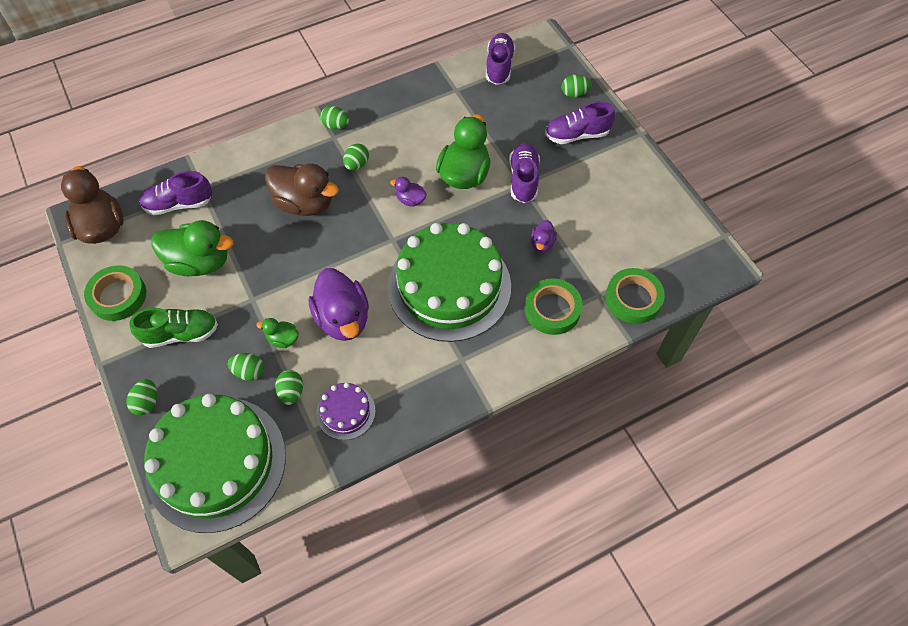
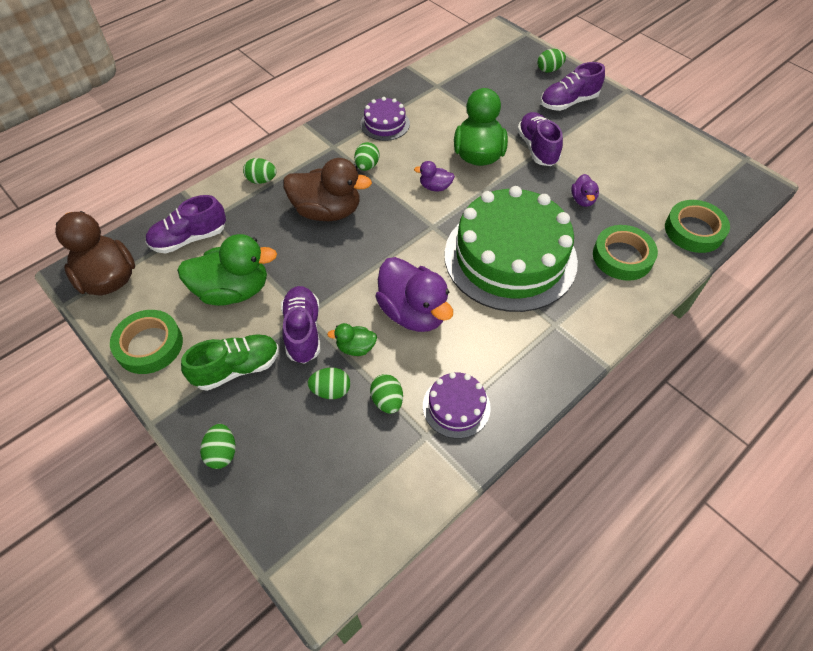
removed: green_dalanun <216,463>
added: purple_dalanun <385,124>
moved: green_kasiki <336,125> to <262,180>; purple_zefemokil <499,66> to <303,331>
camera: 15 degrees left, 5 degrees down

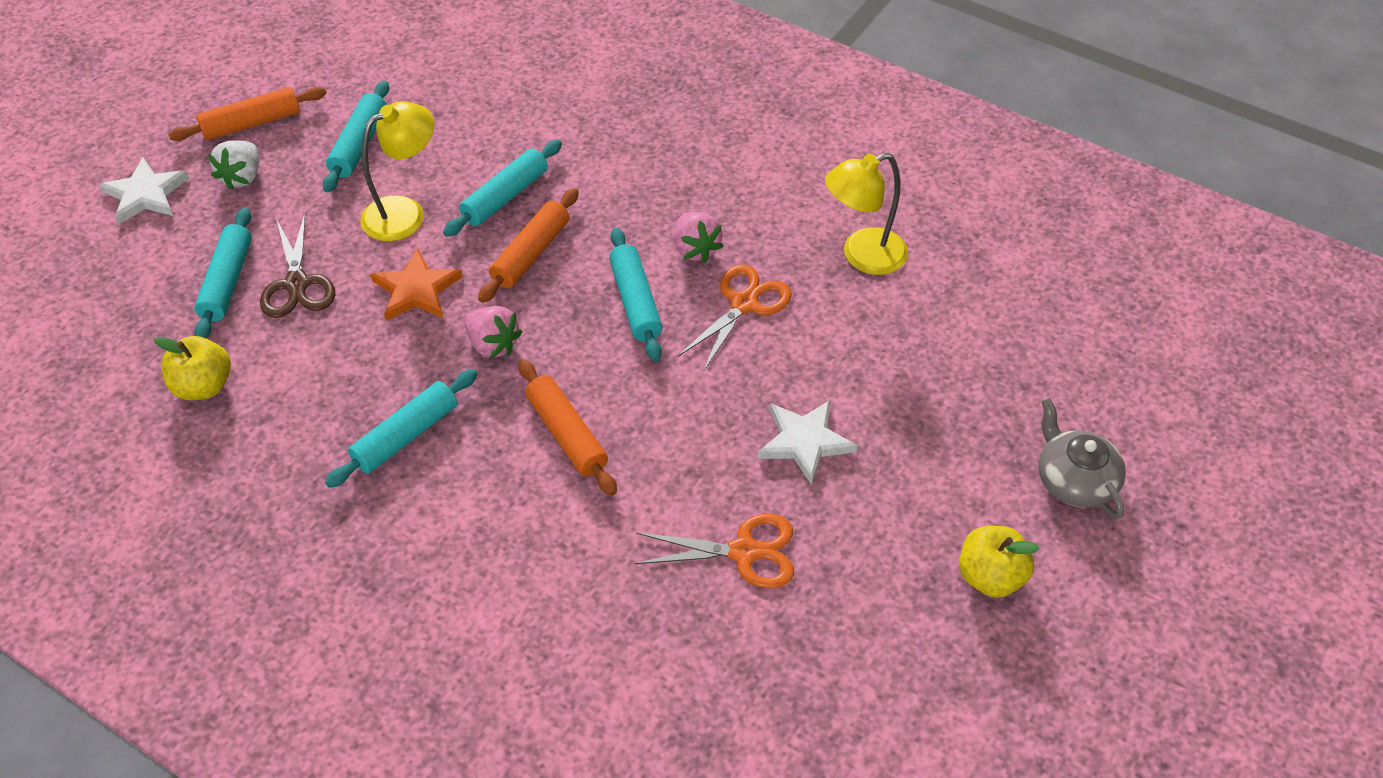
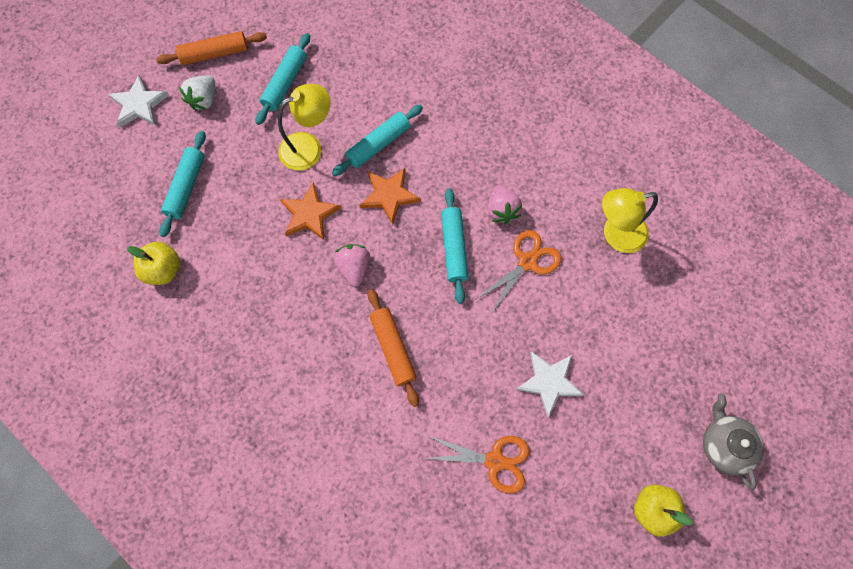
removed: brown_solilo <297,284>; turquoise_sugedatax <406,436>
replaced: orange_sugedatax <531,253> to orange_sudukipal <389,195>
turned: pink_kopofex <493,345> = <354,268> 150 degrees counterclockwise
camera: 10 degrees right, 20 degrees up

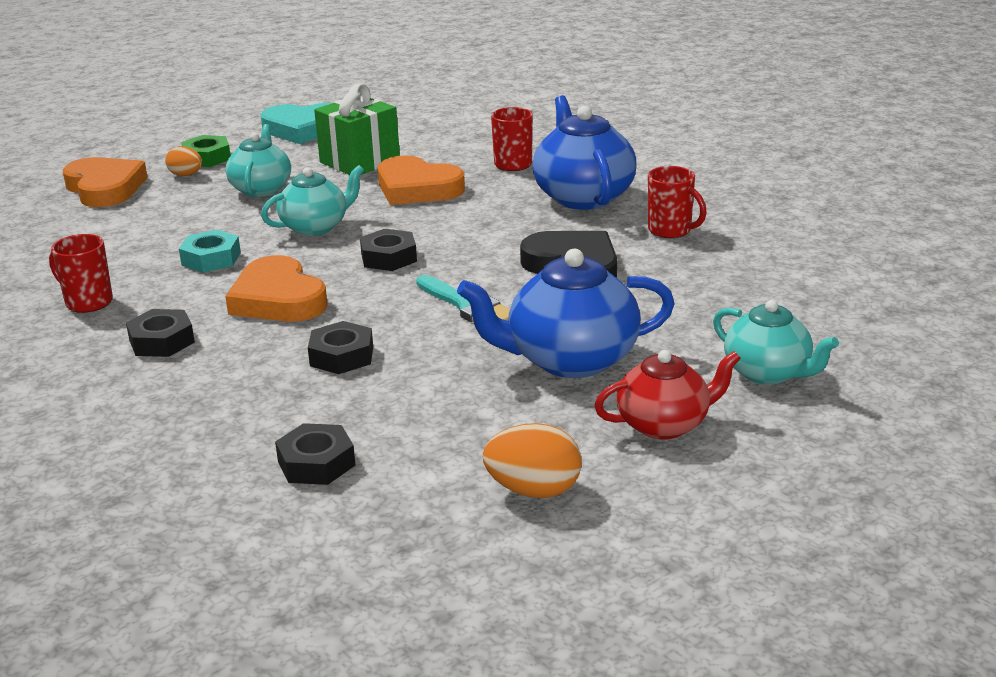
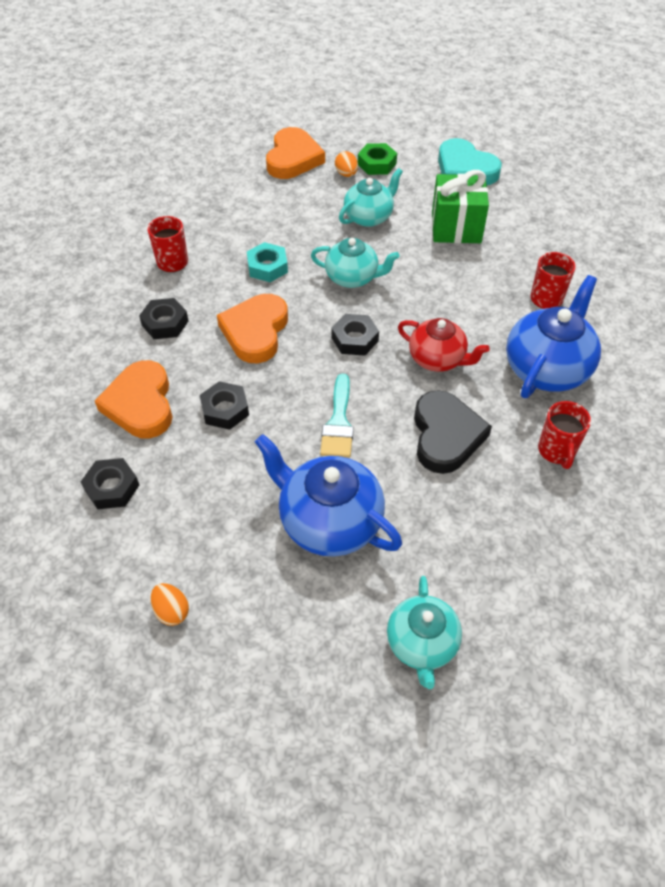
moved: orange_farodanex <417,188> to <140,404>; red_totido <664,424> to <437,359>
resized: orange_kasiki <534,490> = <171,611> x0.64
camera: 45 degrees right, 25 degrees up

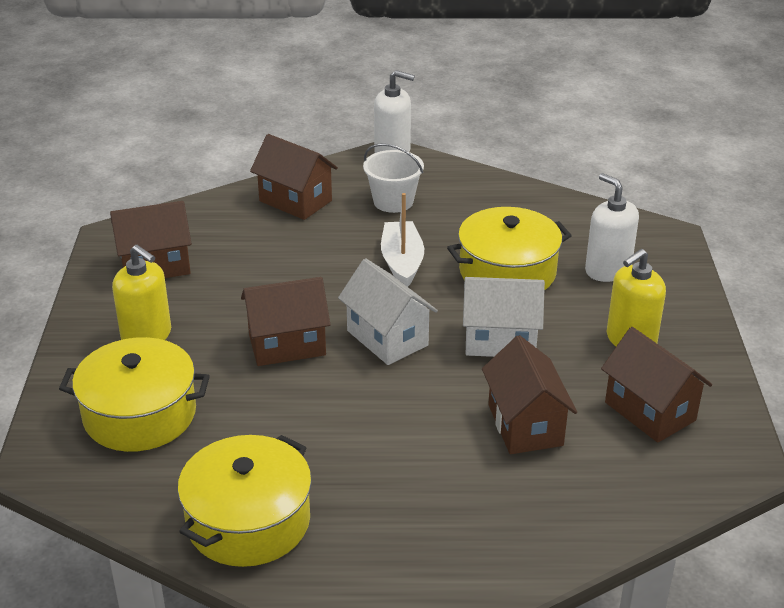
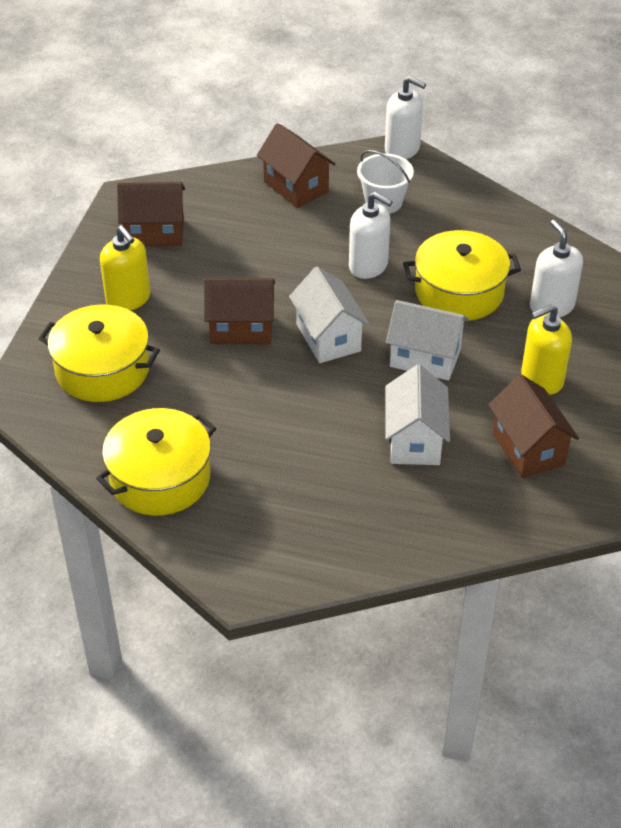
replaced: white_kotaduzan <402,262> to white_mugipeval <368,266>
recoloured: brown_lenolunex <525,425> to white_lenolunex <415,440>
camera: 15 degrees right, 10 degrees up

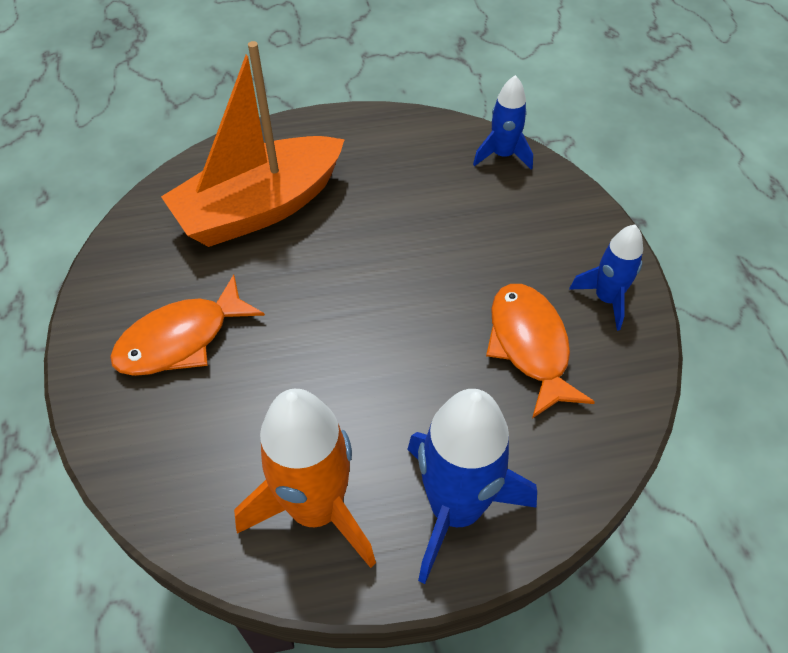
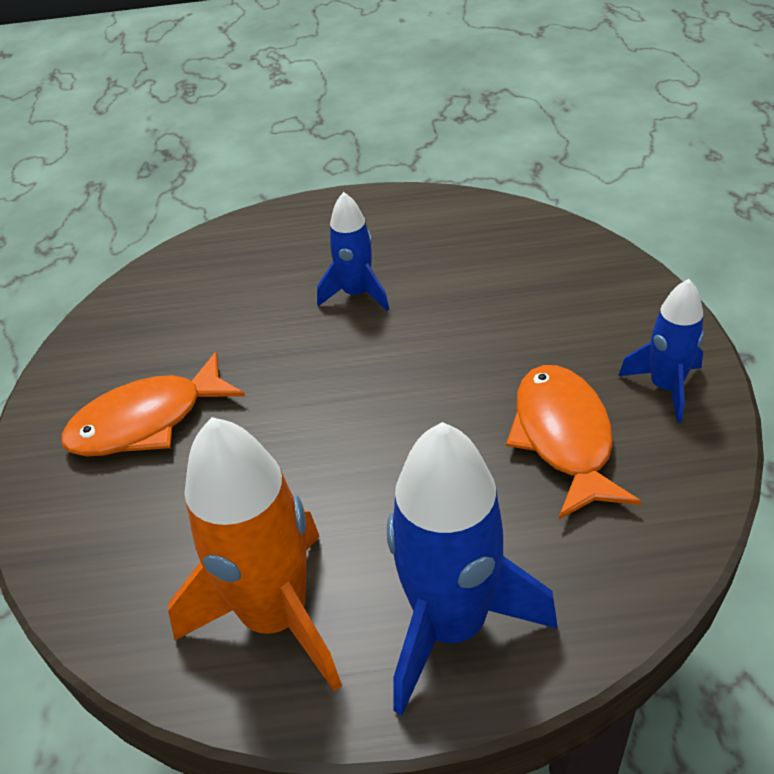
removed: orange_kotaduzan <260,207>
moved: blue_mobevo <503,155> to <356,294>
camera: 10 degrees right, 10 degrees down

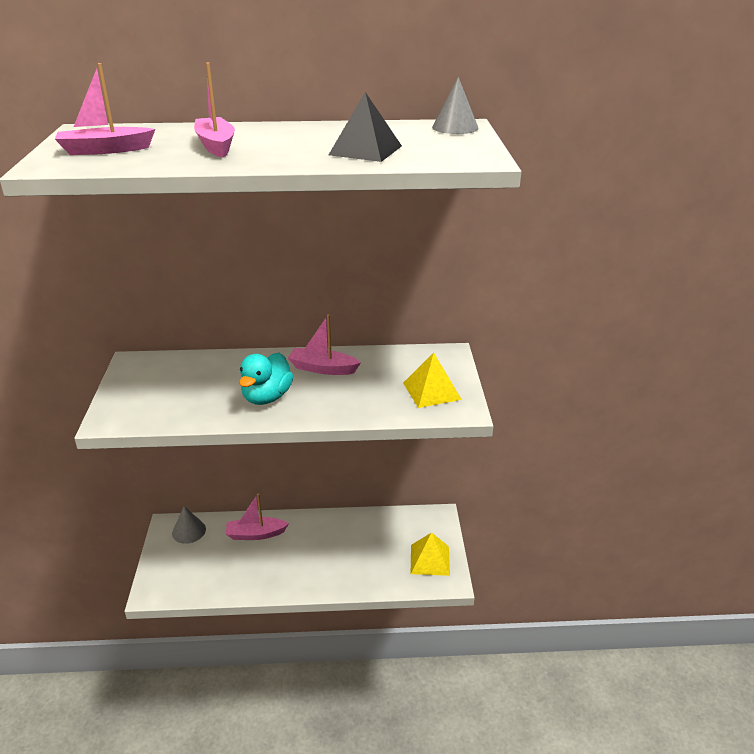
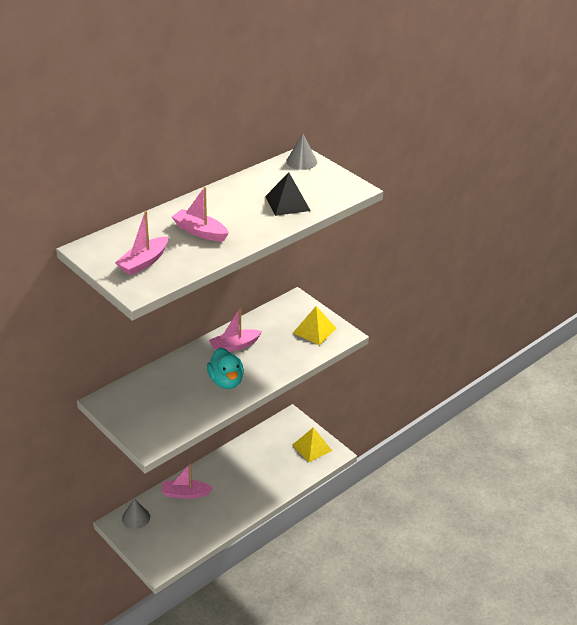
turned: pink_kotaduzan <256,534> = <185,493> 45 degrees clockwise
camera: 40 degrees left, 5 degrees up

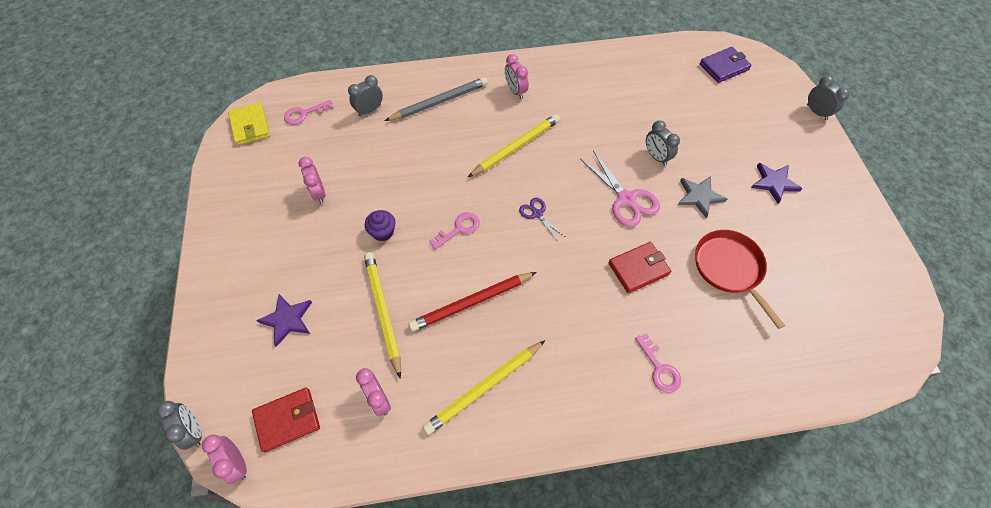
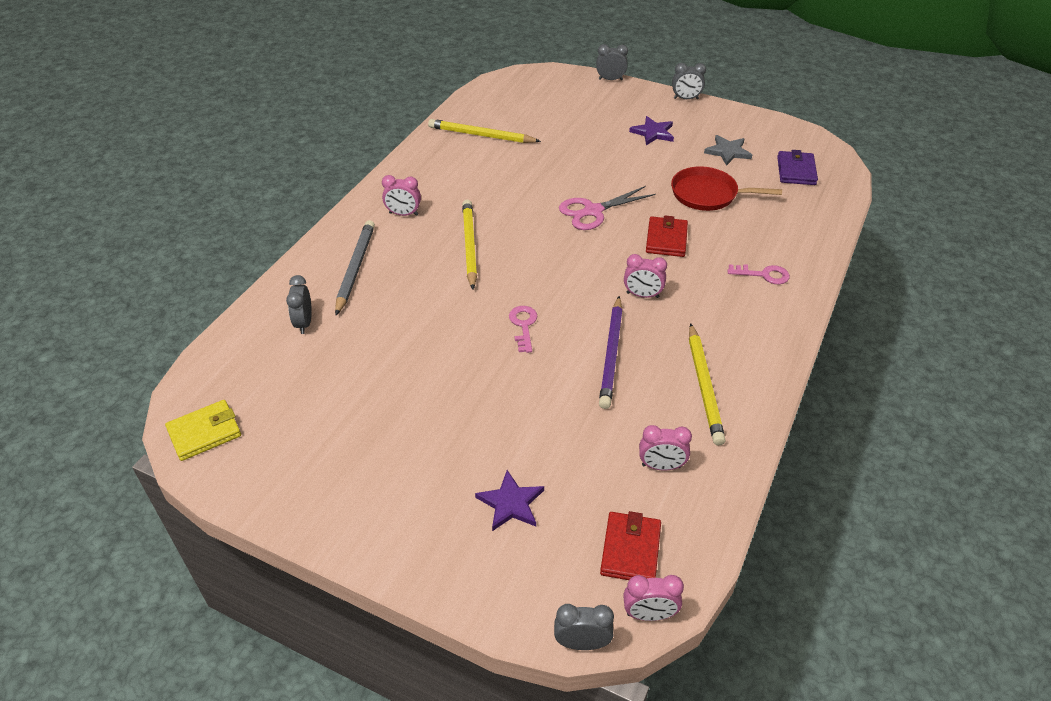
removed: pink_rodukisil <304,114>; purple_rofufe <383,232>; purple_solilo <537,214>
moved: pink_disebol <319,193> to <642,295>; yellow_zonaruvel <383,311> to <481,135>; grey_disebol <656,157> to <686,98>; grey_sudukipal <699,196> to <728,152>; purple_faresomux <724,67> to <796,171>
recoloured: red_zonaruvel <471,303> to purple_zonaruvel <611,354>
turned: yellow_faresomux <250,126> = <204,432> 45 degrees counterclockwise; pink_solilo <626,199> = <593,211> 150 degrees clockwise
camera: 55 degrees left, 15 degrees down

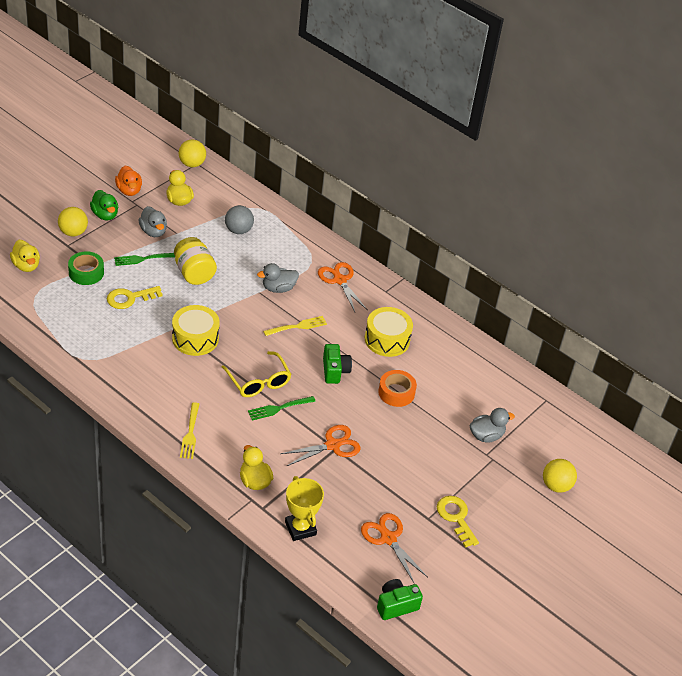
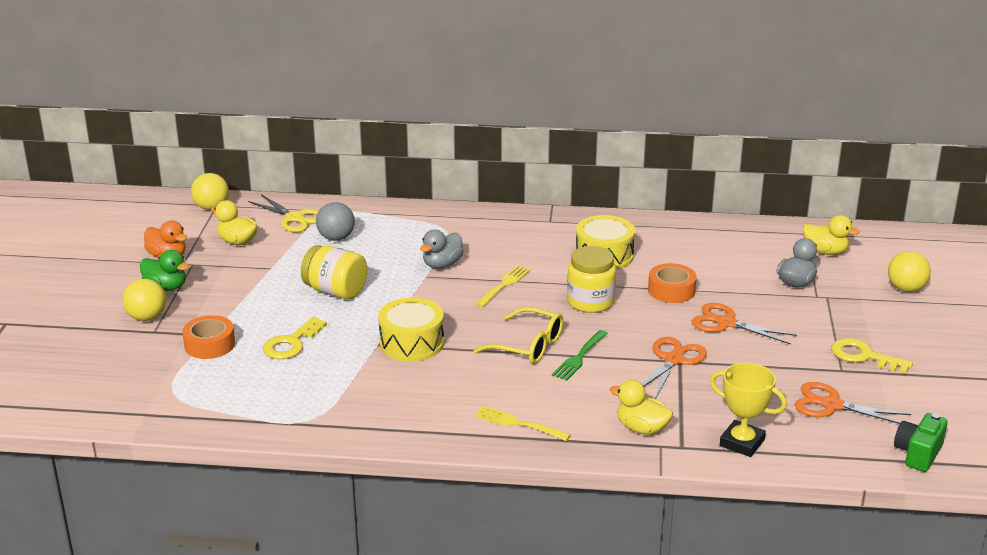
removed: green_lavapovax <143,259>; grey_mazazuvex <153,231>
added: yellow_solilo <295,218>
moved: yellow_mazazuvex <26,265> to <825,251>; orange_solilo <339,280> to <726,323>
replaced: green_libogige <335,371> to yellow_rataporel <590,302>
recoloured: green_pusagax <86,273> to orange_pusagax <209,344>
turned: yellow_lavapovax <190,433> = <518,424> 150 degrees clockwise
camera: 30 degrees left, 15 degrees down

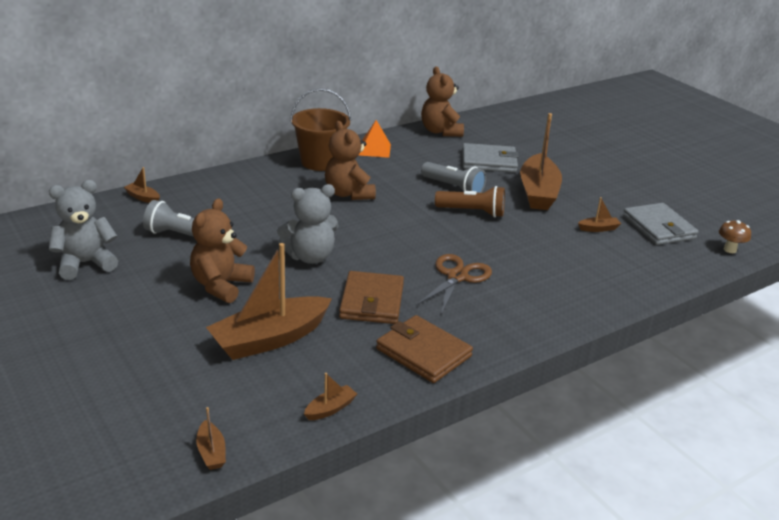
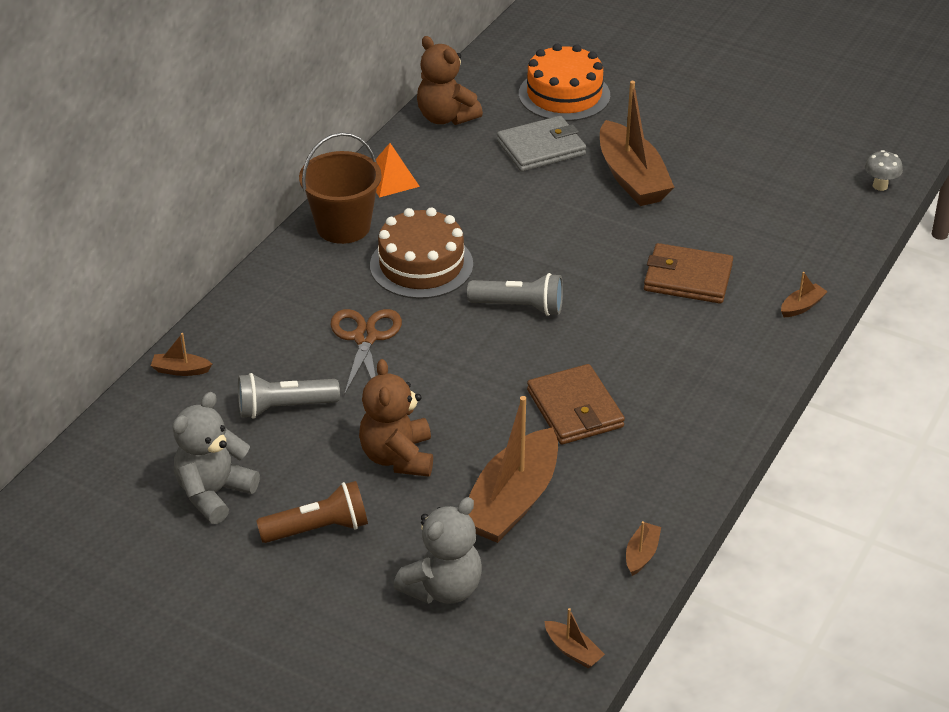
removed: grey_faresomux <658,227>
added: orange_dalanun <564,95>
moved: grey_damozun <310,257> to <443,588>; brown_faresomux <423,352> to <688,278>; brown_solilo <457,277> to <365,338>; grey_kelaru <453,188> to <519,306>; brown_kelaru <472,212> to <318,528>; brown_kotaduzan <598,228> to <802,306>
replaced: brown_damozun <348,194> to brown_dalanun <421,265>
recoloured: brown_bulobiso <730,250> to grey_bulobiso <880,186>
camera: 25 degrees left, 10 degrees up

